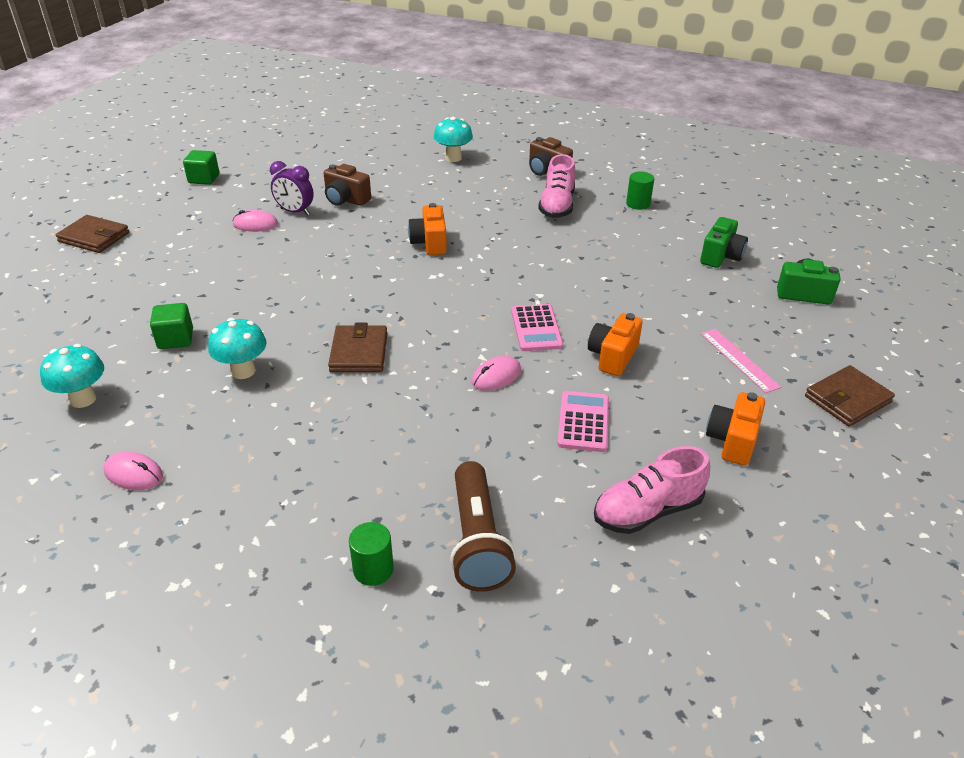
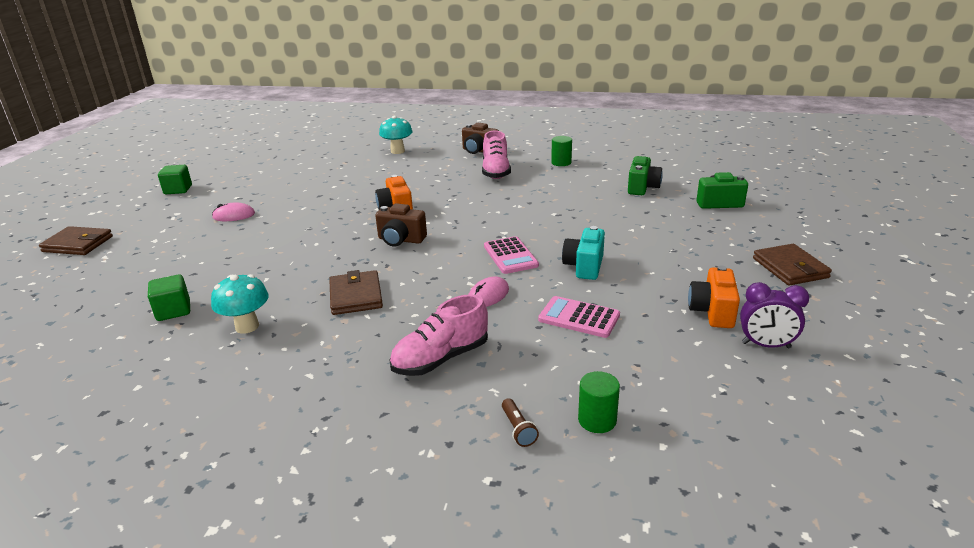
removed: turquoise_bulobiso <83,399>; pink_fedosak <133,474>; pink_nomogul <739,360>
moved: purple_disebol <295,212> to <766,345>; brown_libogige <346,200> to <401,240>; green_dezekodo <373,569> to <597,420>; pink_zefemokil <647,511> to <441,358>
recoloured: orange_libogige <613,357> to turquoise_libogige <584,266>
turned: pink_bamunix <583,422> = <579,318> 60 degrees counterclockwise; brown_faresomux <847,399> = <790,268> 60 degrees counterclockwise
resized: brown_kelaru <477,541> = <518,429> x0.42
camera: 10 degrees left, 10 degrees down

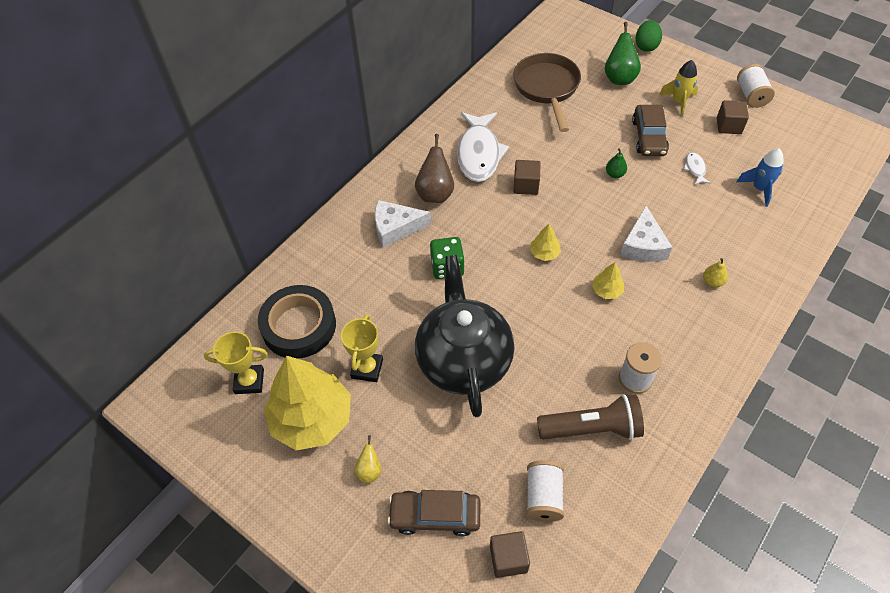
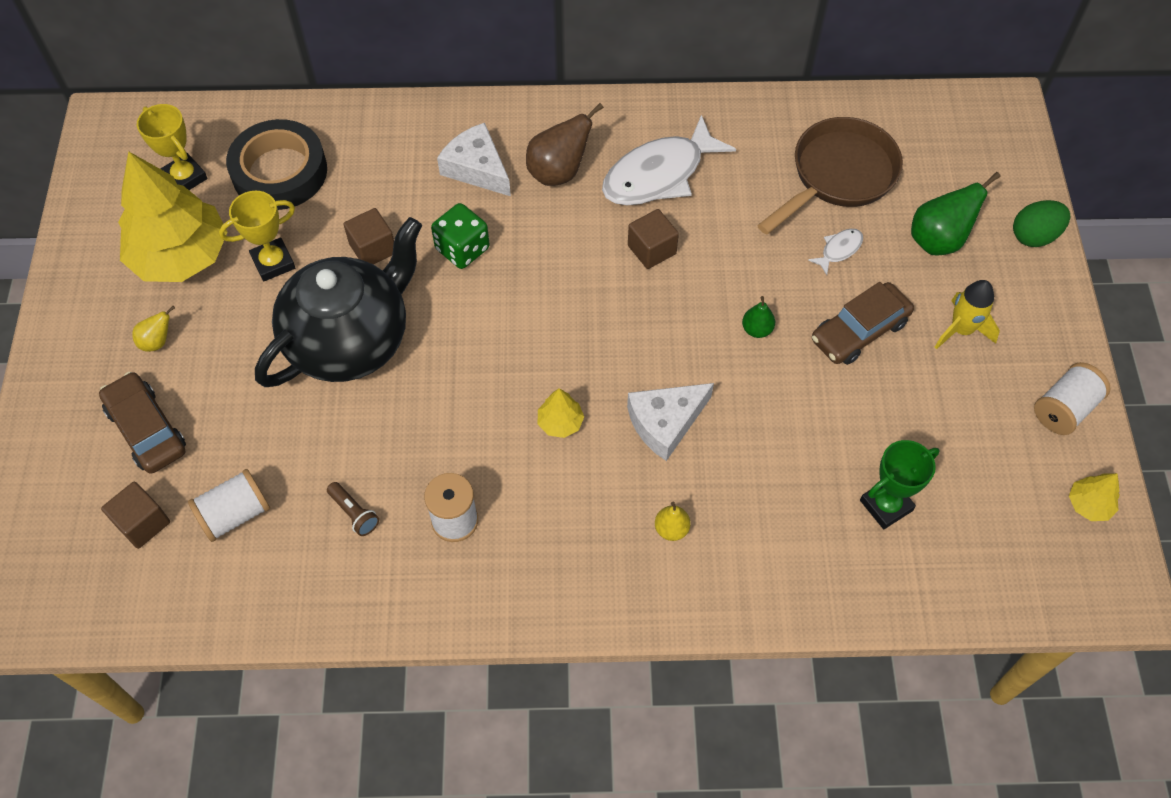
moved: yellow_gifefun <544,253> to <1089,504>; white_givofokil <695,169> to <839,250>; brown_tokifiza <728,126> to <373,248>
replaced: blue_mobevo <759,189> to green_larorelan <886,505>
resized: brown_kelaru <592,428> = <354,513> x0.46
camera: 50 degrees right, 5 degrees up

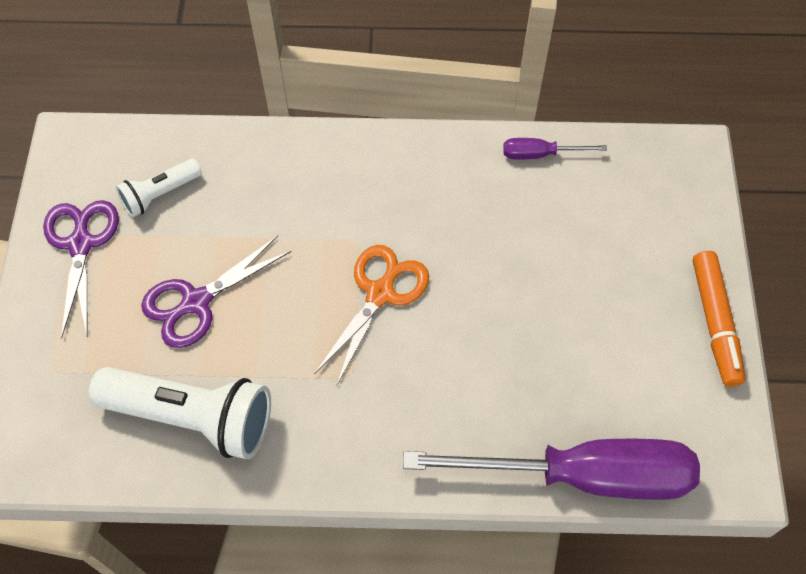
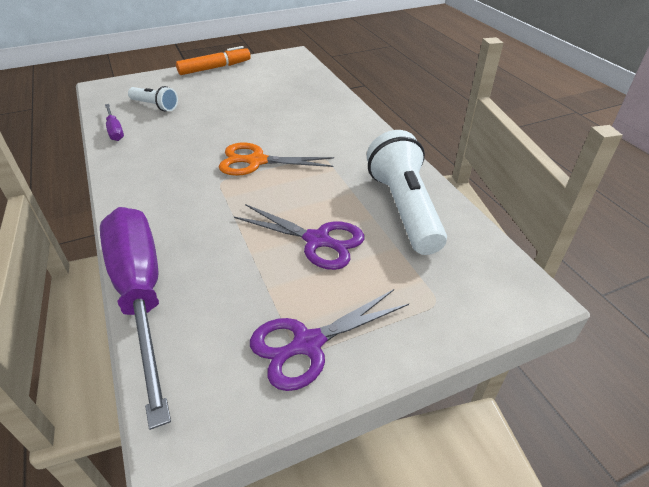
moved: white_kelaru <160,194> to <155,106>; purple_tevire <582,475> to <141,294>
camera: 115 degrees left, 20 degrees down

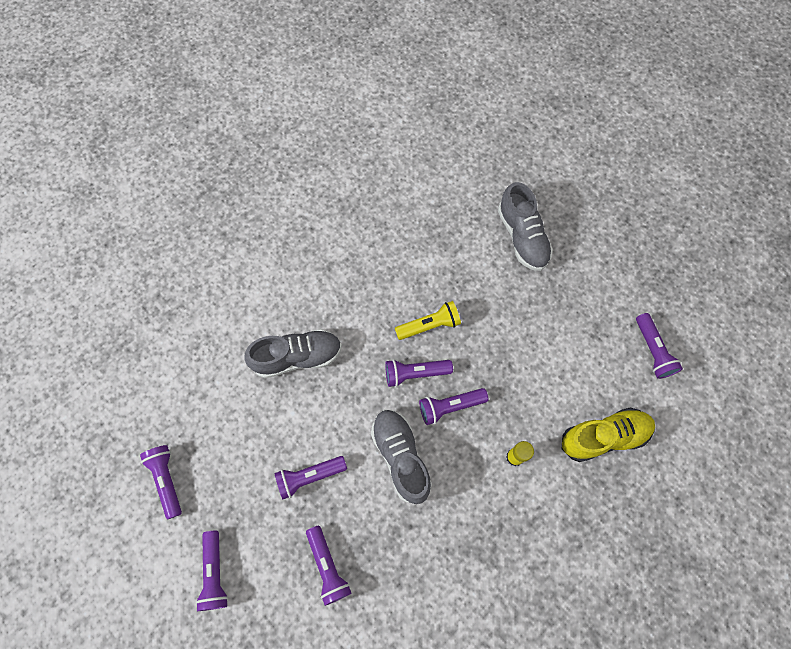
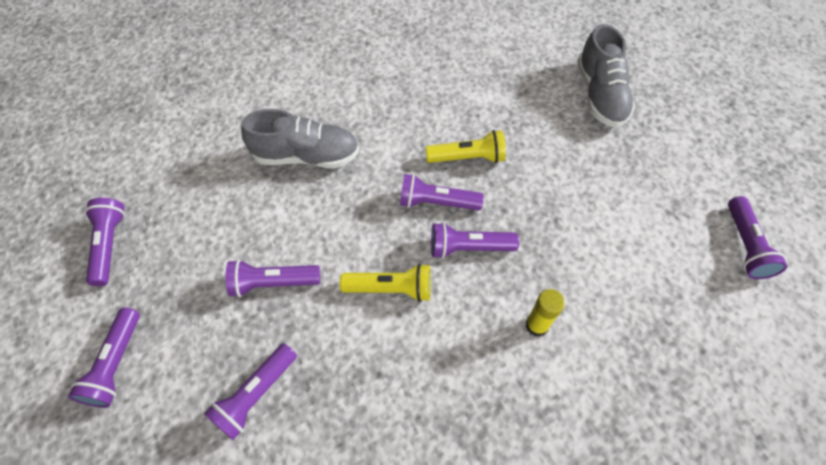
removed: yellow_zefemokil <603,437>
replaced: grey_zefemokil <400,457> to yellow_kelaru <390,289>
turned: purple_kelaru <327,566> = <256,395> 45 degrees clockwise
camera: 15 degrees right, 10 degrees down

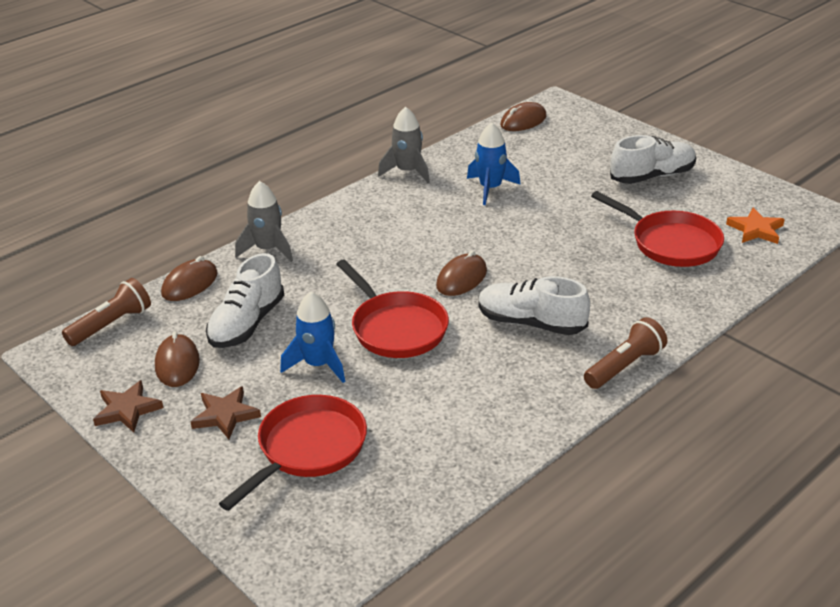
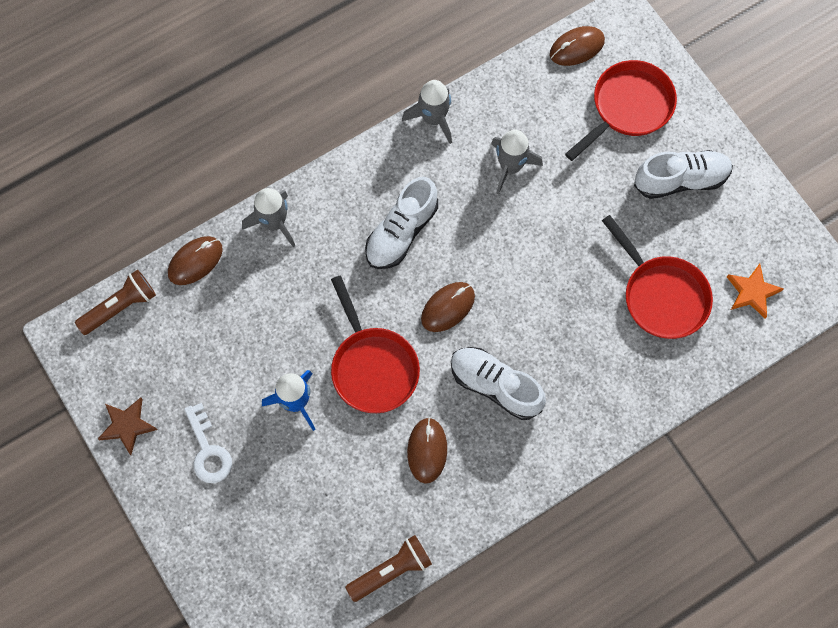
moved: brown_fedosak <177,364> to <427,450>; white_zefemokil <247,324> to <401,232>; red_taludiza <308,449> to <628,107>; brown_kelaru <625,366> to <391,571>
replaced: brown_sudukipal <225,415> to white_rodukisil <208,450>
recoloured: blue_mobevo <490,189> to grey_mobevo <510,167>
camera: 10 degrees right, 35 degrees up

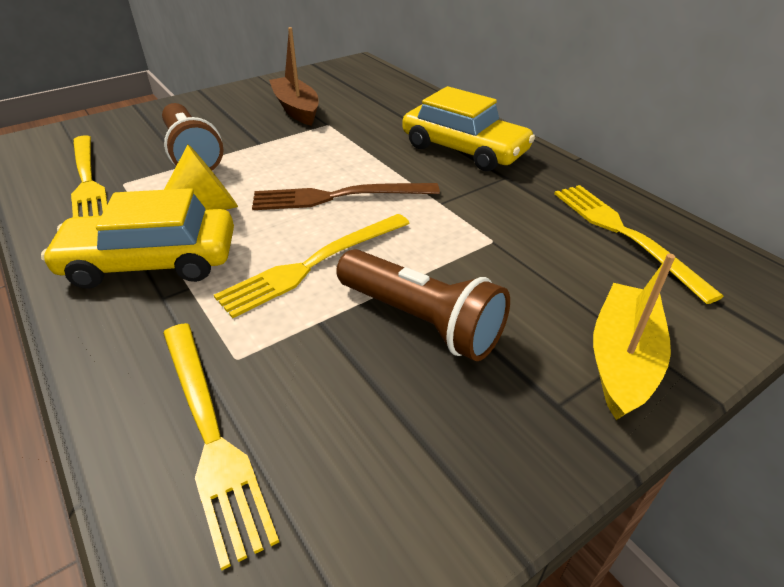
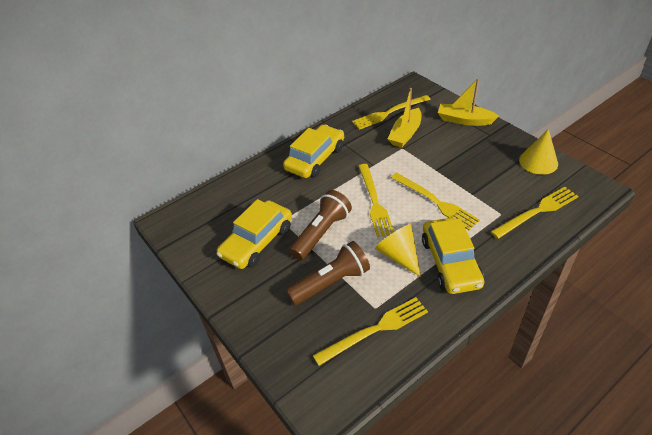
added: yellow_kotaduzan <405,134>; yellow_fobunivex <538,162>
moved: brown_kelaru <421,321> to <321,233>
replaced: brown_kotaduzan <296,109> to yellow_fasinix <257,241>
recoloured: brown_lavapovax <338,197> to yellow_lavapovax <374,202>
camera: 90 degrees left, 5 degrees up

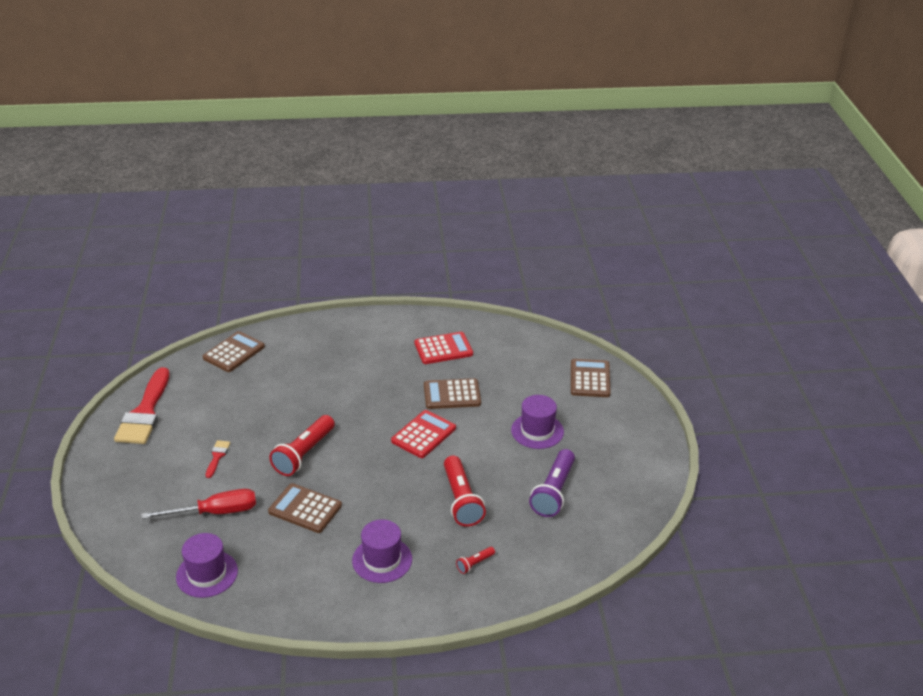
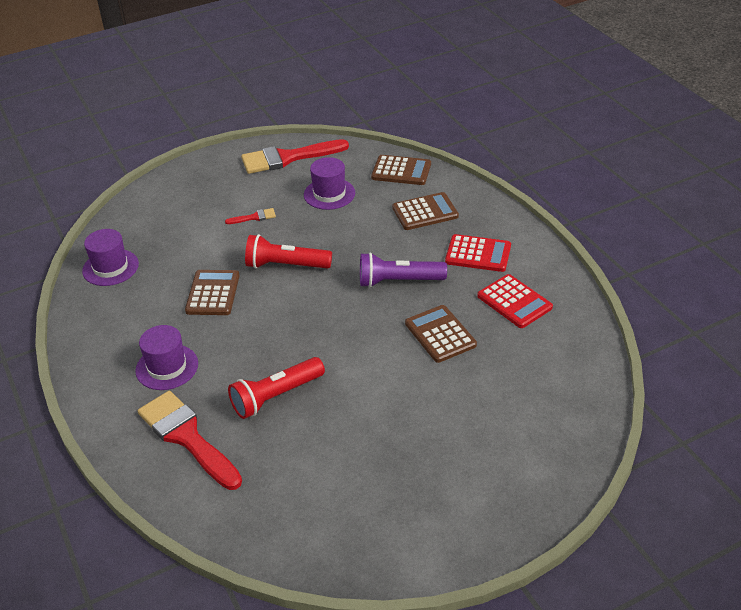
removed: red_tevire <215,512>
moved: red_bamunix <423,435> to <478,254>; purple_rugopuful <537,431> to <329,194>; purple_kelaru <553,492> to <398,281>; brown_bamunix <590,379> to <425,212>
replaced: red_kelaru <474,564> to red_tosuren <187,437>
camera: 70 degrees right, 5 degrees up

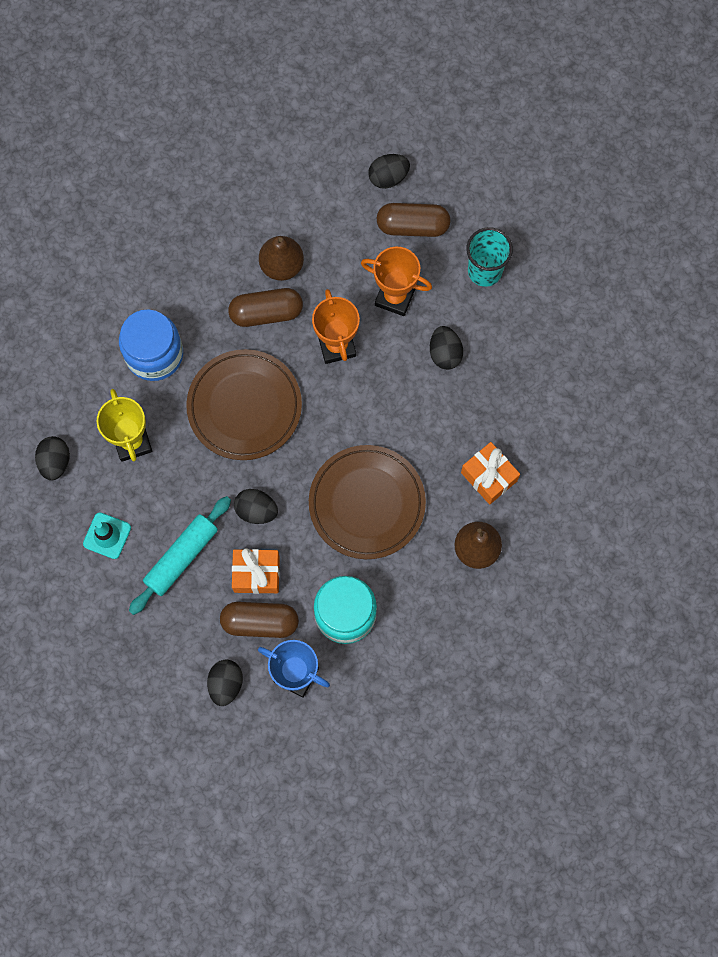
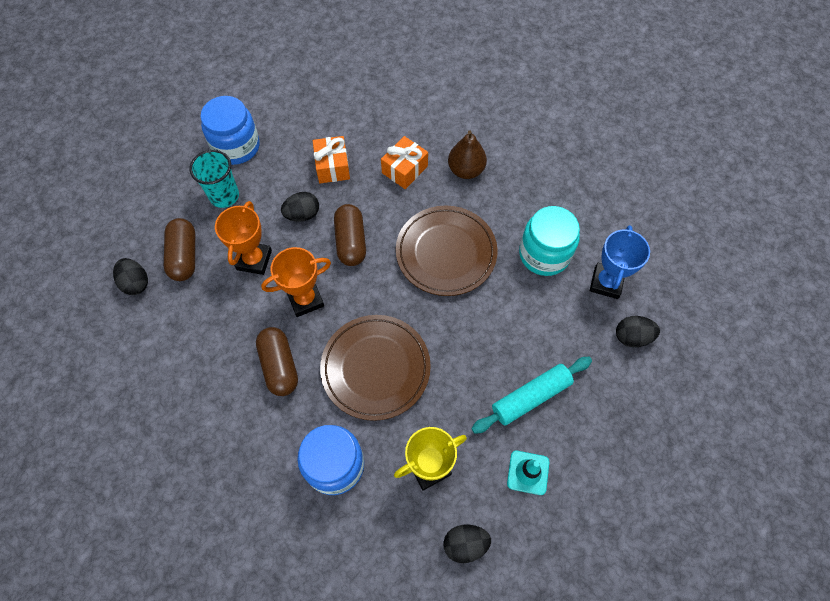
removed: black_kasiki <256,510>; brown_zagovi <282,265>
added: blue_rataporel <236,146>
moved: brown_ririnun <260,622> to <351,242>; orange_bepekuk <256,574> to <332,167>
turned: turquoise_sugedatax <181,557> = <531,397> 60 degrees counterclockwise
camera: 100 degrees left, 10 degrees down

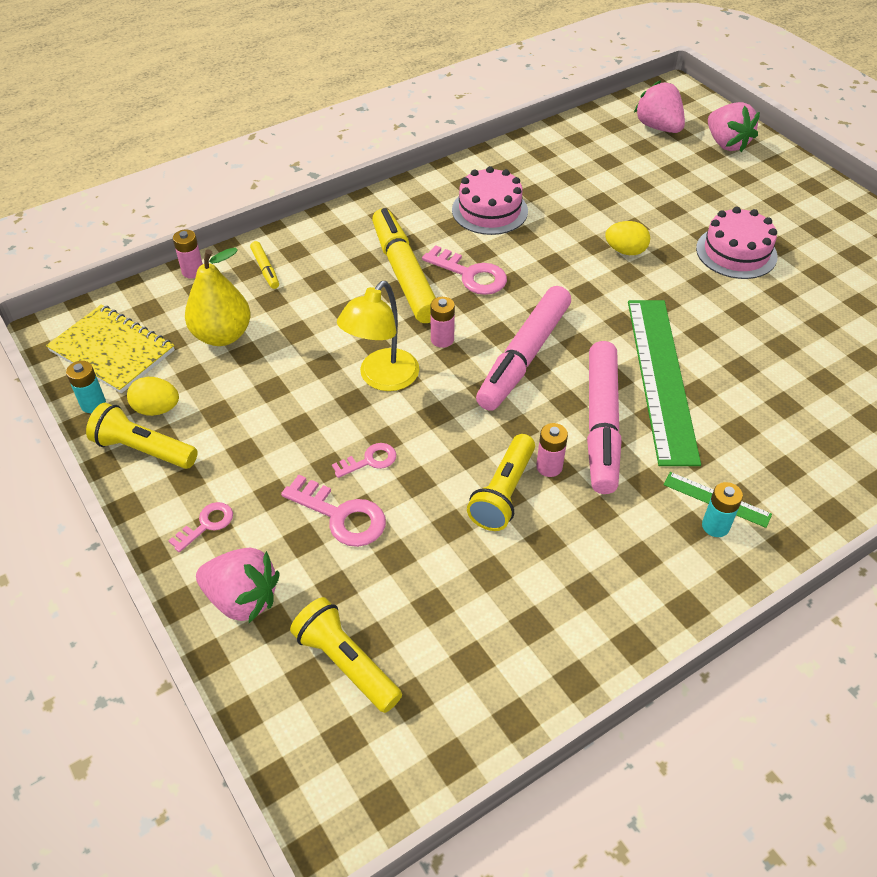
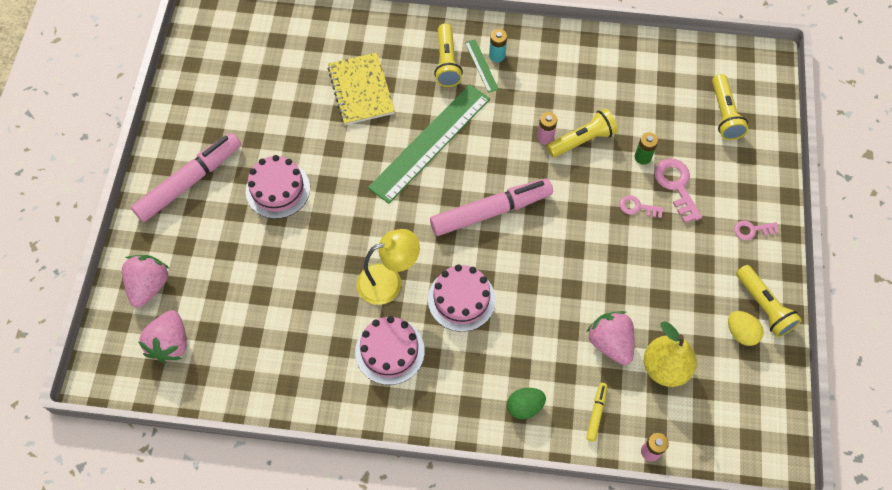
removed: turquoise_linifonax <93,404>; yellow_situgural <404,274>; pink_linifonax <442,339>; yellow_kasiki <625,251>
added: yellow_kelaru <447,62>; green_kasiki <524,406>; green_linifonax <642,157>
moved: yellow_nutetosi <112,350> to <361,90>; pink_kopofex <242,599> to <610,343>; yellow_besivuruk <382,378> to <389,281>; pink_situgural <601,424> to <190,181>
replaced: pink_rodukisil <470,275> to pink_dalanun <461,299>
camera: 140 degrees left, 15 degrees up

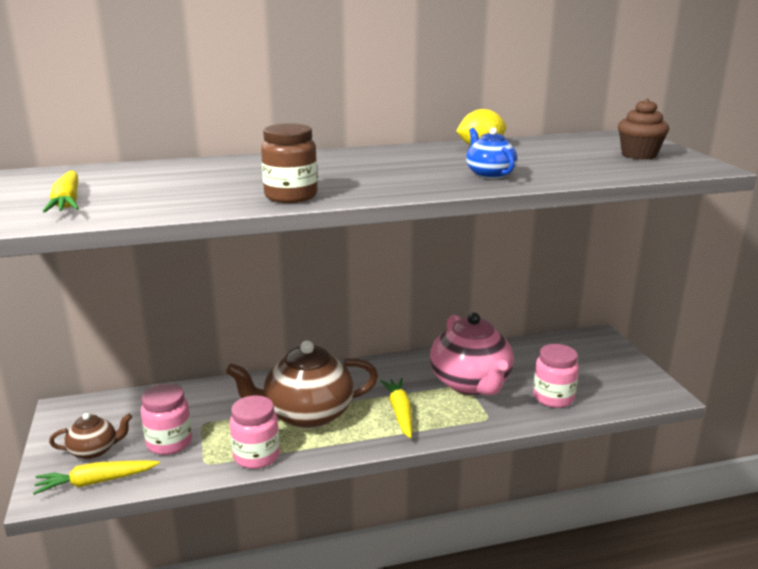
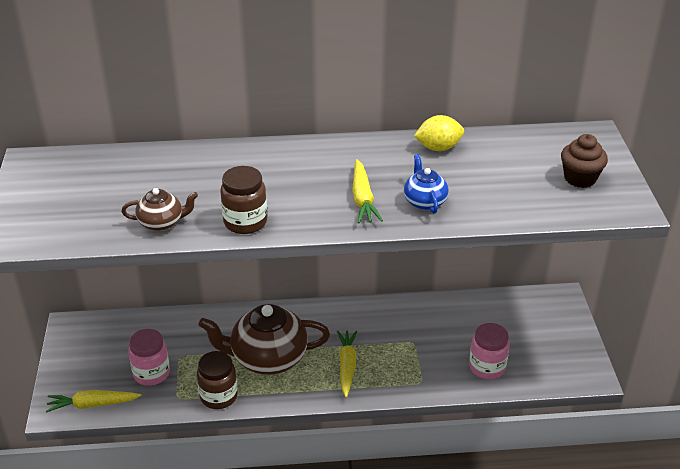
removed: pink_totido <471,383>
moved: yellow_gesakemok <67,202> to <363,199>; brown_totido <94,450> to <162,223>
recoloured: pink_rataporel <256,456> to brown_rataporel <219,396>
camera: 10 degrees right, 15 degrees up

